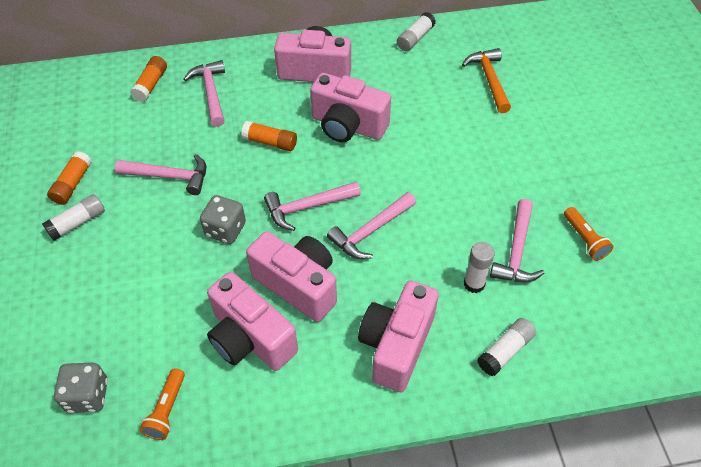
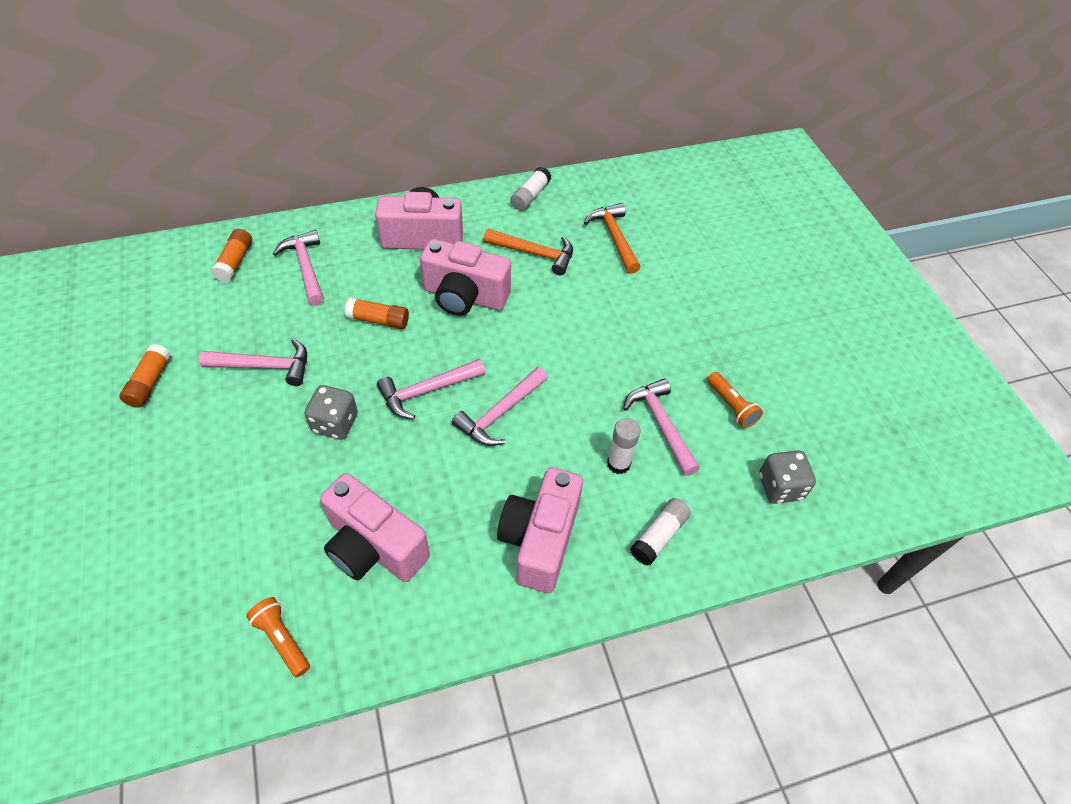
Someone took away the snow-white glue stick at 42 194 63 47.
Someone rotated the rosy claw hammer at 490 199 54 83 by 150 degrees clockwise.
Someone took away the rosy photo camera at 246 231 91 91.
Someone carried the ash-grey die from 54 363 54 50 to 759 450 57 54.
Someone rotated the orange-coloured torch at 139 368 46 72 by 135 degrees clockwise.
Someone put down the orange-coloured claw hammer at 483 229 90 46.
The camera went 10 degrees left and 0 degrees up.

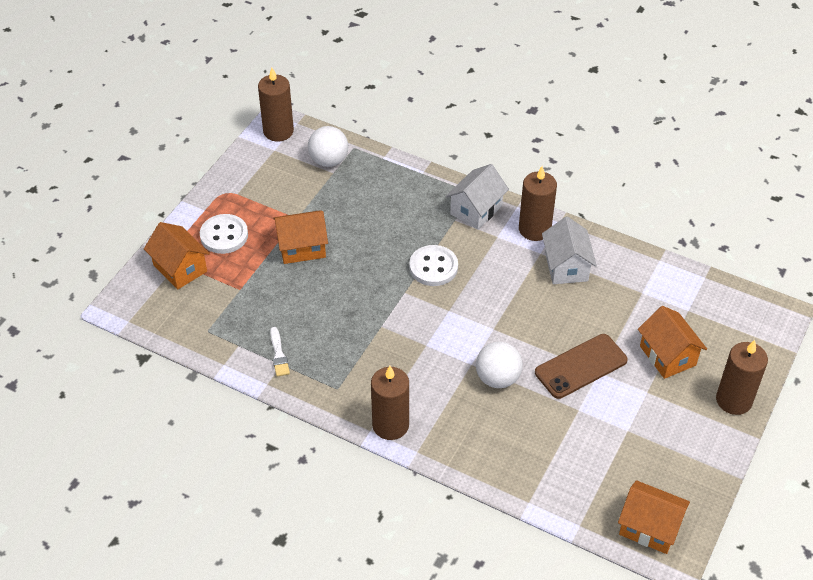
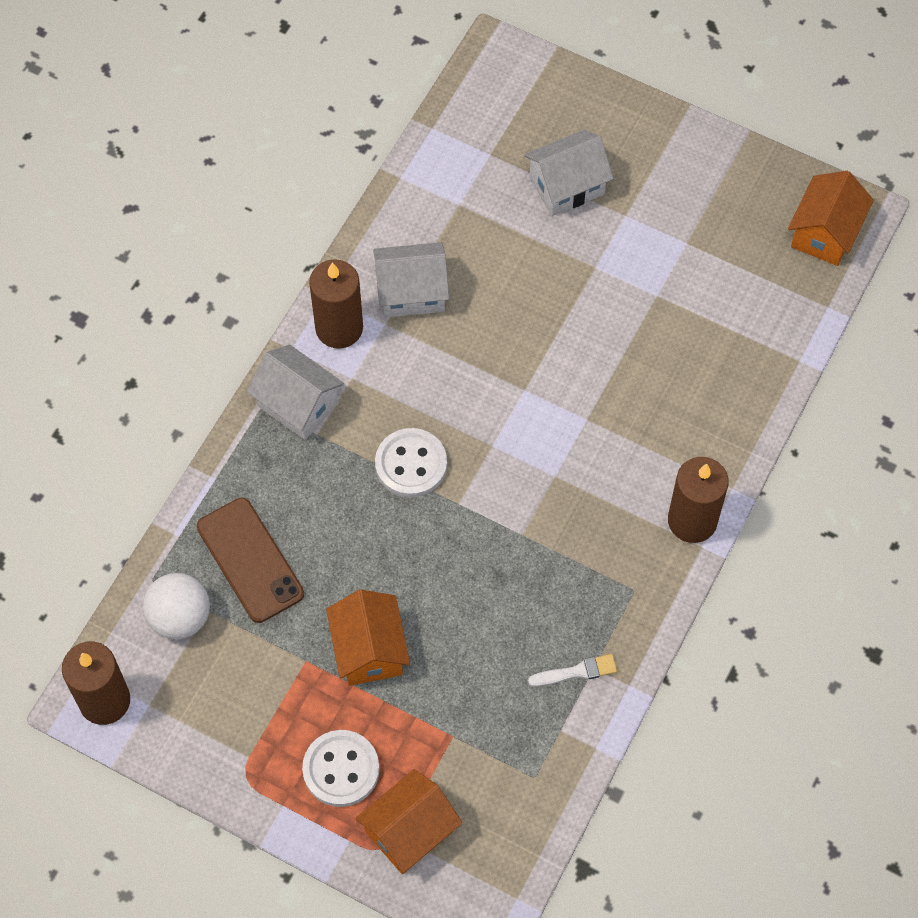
Someone repainted the orange-coloured house at 638 306 69 73, which became the snow-white house at 524 130 90 86.
Someone carried the dark brown phone from 535 334 93 65 to 197 498 107 125.
Someone took away the dark brown candle at 716 340 52 75.
Someone took away the snow-white ball at 476 342 47 46.
The camera went 90 degrees left and 15 degrees up.

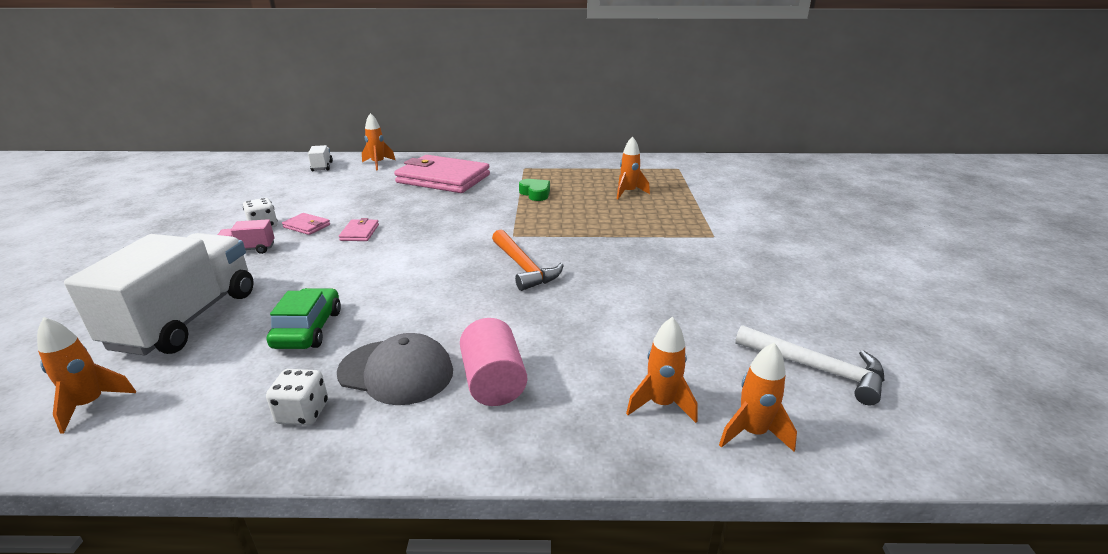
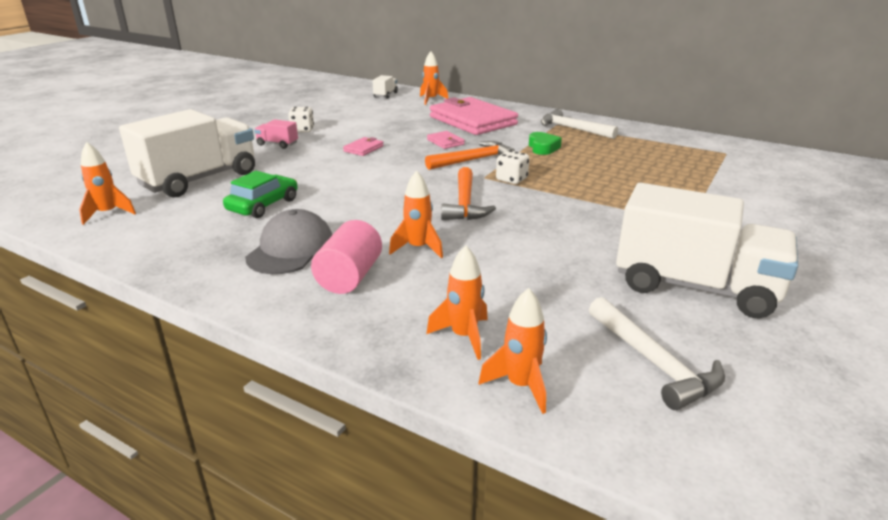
Someone carried the orange-coloured rocket from 617 136 33 63 to 389 171 54 88.
Someone carried the rosy billfold from 282 213 48 22 to 427 131 38 18.
Someone rotated the ash-grey baseball cap at 337 333 116 72 by 120 degrees counterclockwise.
Someone carried the snow-white die from 266 369 62 57 to 496 150 33 34.
Someone put down the snow-white claw hammer at 541 109 77 30.
Someone put down the orange-coloured claw hammer at 425 141 90 29.
Someone put down the snow-white lorry at 616 183 182 136.
The camera went 30 degrees right and 0 degrees up.

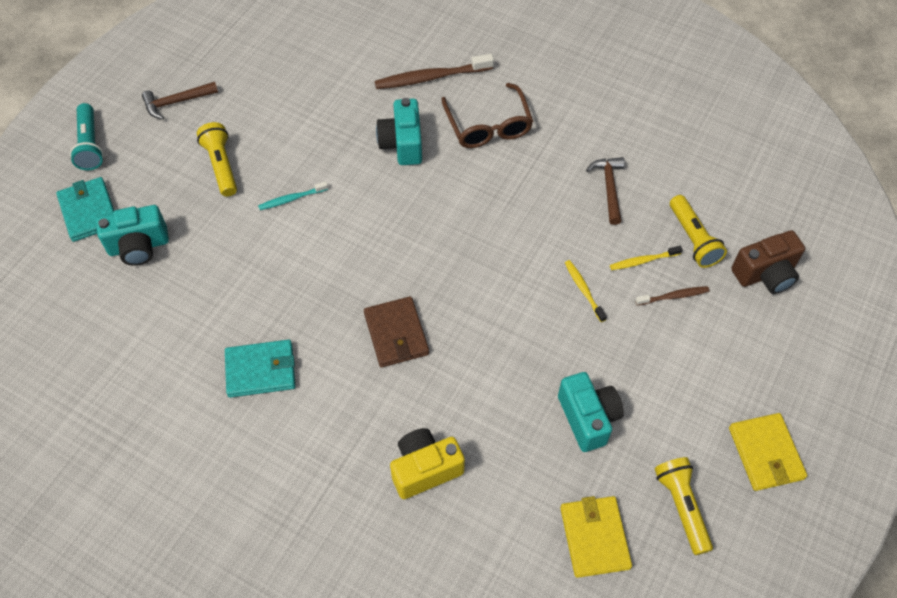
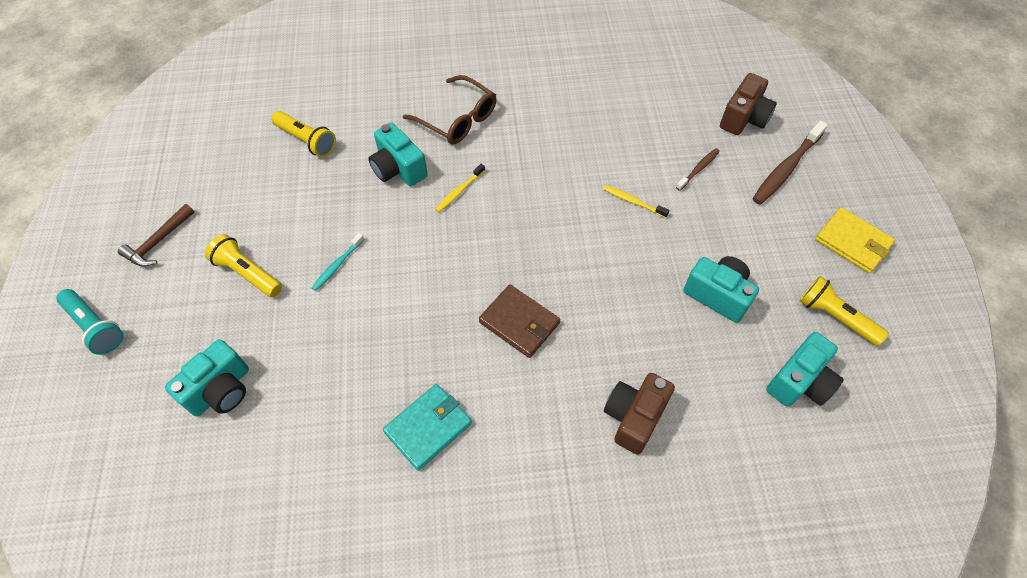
Someone carried the dark brown toothbrush from 375 54 119 35 to 752 120 76 84.
Someone took away the dark brown claw hammer at 586 157 39 68.
Someone took away the teal billfold at 56 177 58 65.
Someone carried the yellow torch from 670 195 57 73 to 271 111 65 46.
Someone carried the yellow toothbrush from 610 246 73 24 to 435 164 50 48.
Someone repainted the yellow photo camera at 390 428 75 71, which became the dark brown photo camera at 604 373 71 82.
Someone swapped the yellow billfold at 560 496 72 82 for the teal photo camera at 766 332 78 75.
The camera went 35 degrees left and 0 degrees up.

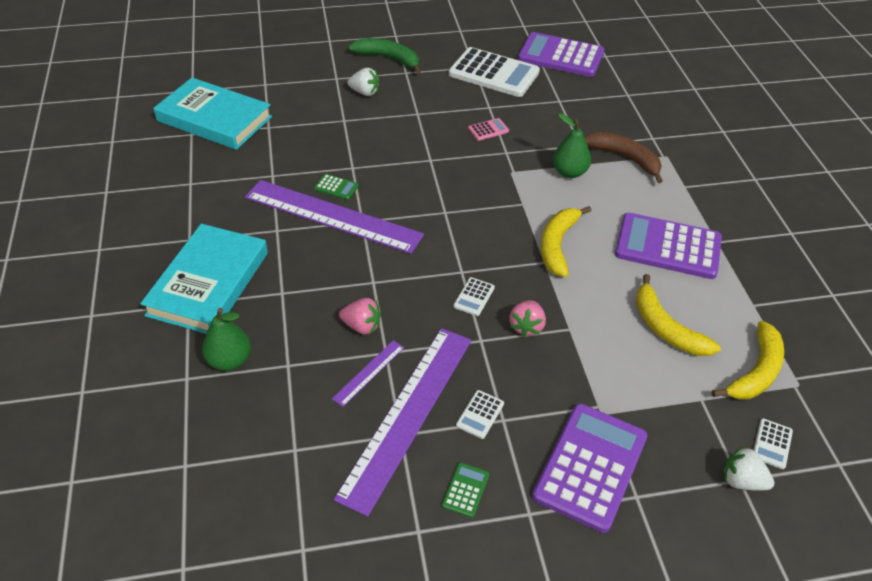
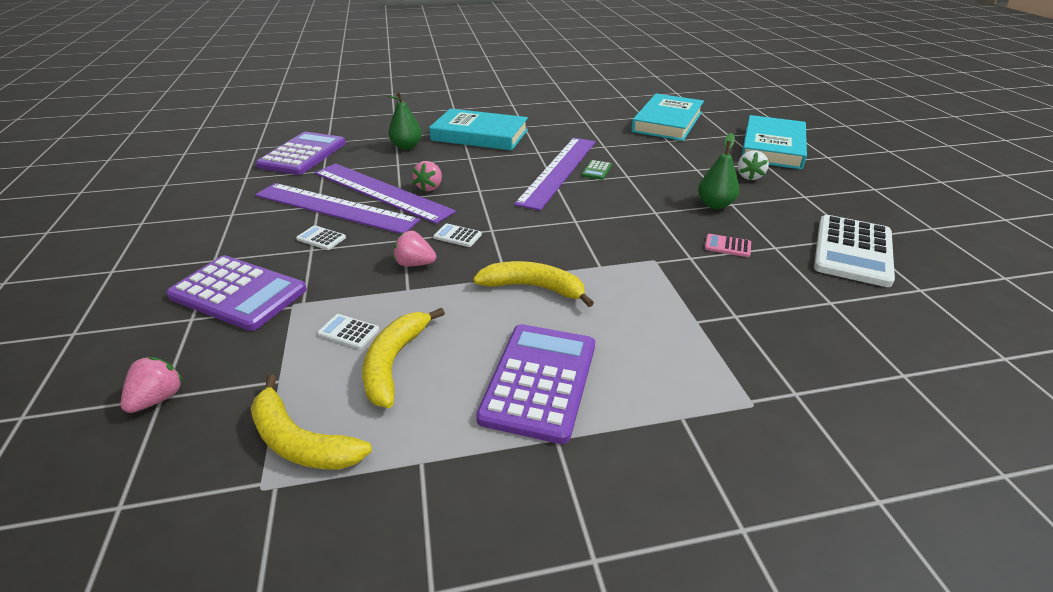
Someone carried the violet adding machine from 518 32 86 45 to 256 132 90 43.
Someone took away the emerald banana fruit at 348 38 73 36.
Someone carried the emerald pear fruit from 553 113 38 65 to 698 133 41 76.
Someone rotated the rosy adding machine at 468 118 41 23 by 135 degrees clockwise.
Someone took away the dark brown banana fruit at 584 132 79 51.
Someone rotated the yellow banana fruit at 636 274 85 82 by 45 degrees counterclockwise.
Someone scaled the violet straightedge at 332 340 72 67 by 2.36.
Someone carried the snow-white adding machine from 753 419 40 50 to 317 314 62 35.
Someone repainted the snow-white strawberry at 724 446 50 45, which became the rosy strawberry at 121 357 62 56.
Someone took away the emerald adding machine at 442 462 47 56.
Someone put down the teal hardback at 741 115 66 55.
The camera went 90 degrees right and 10 degrees down.

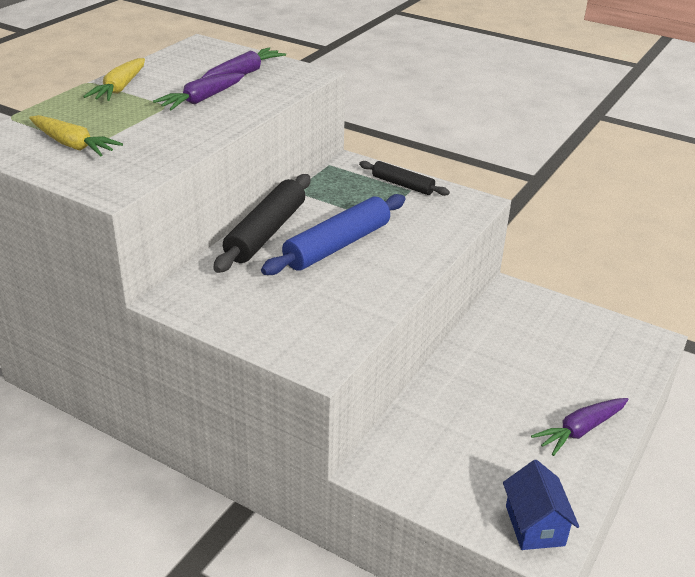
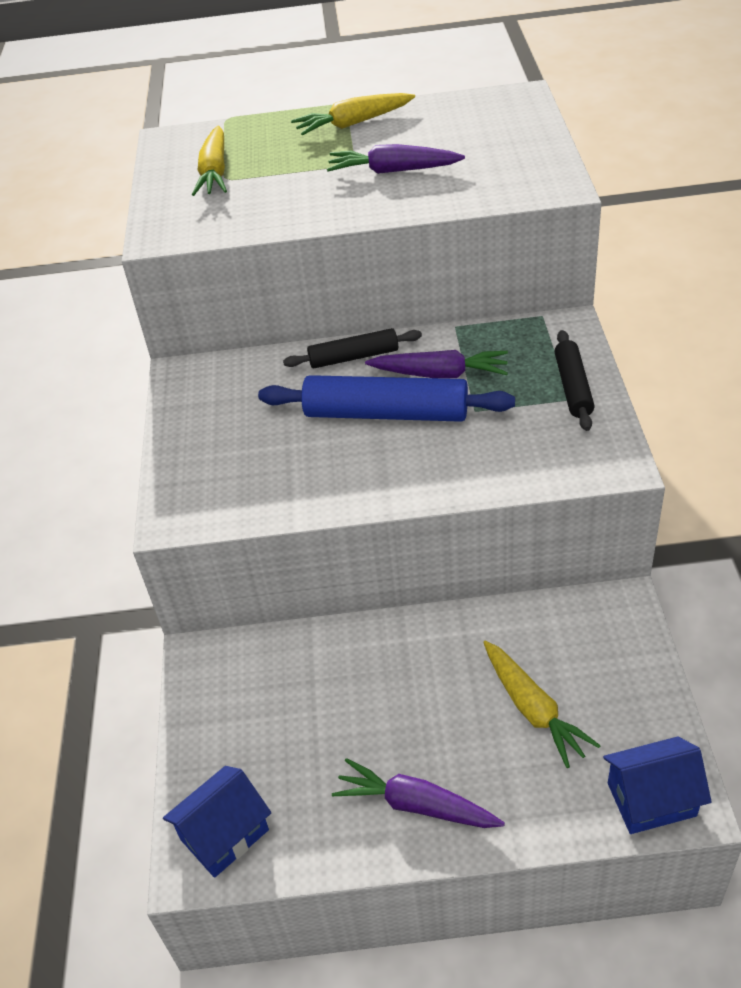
Someone carried the violet root vegetable from 202 47 84 31 to 365 350 143 28.
Someone scaled the jet-black rolling pin at 214 174 96 99 by 0.59.
Someone put down the yellow root vegetable at 483 641 118 127.
Someone put down the cobalt house at 603 736 109 98.
The camera went 60 degrees right and 10 degrees up.

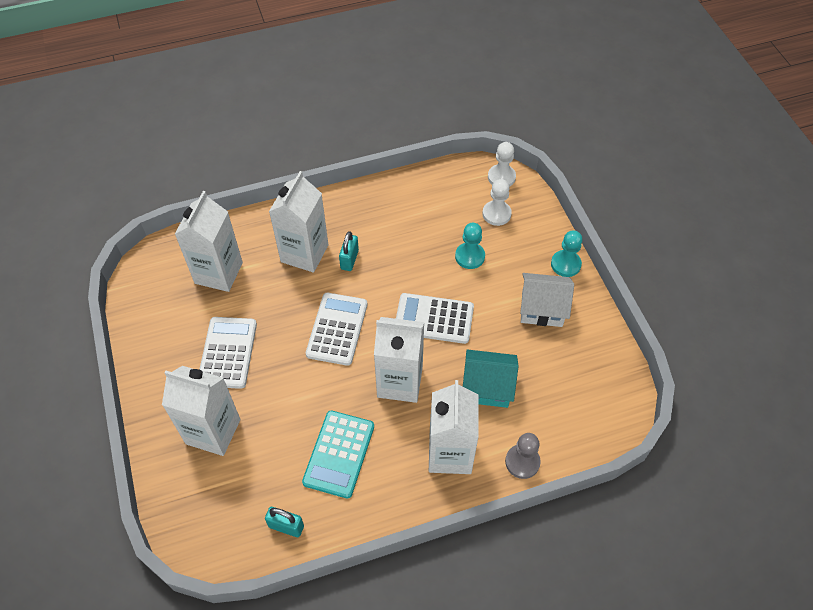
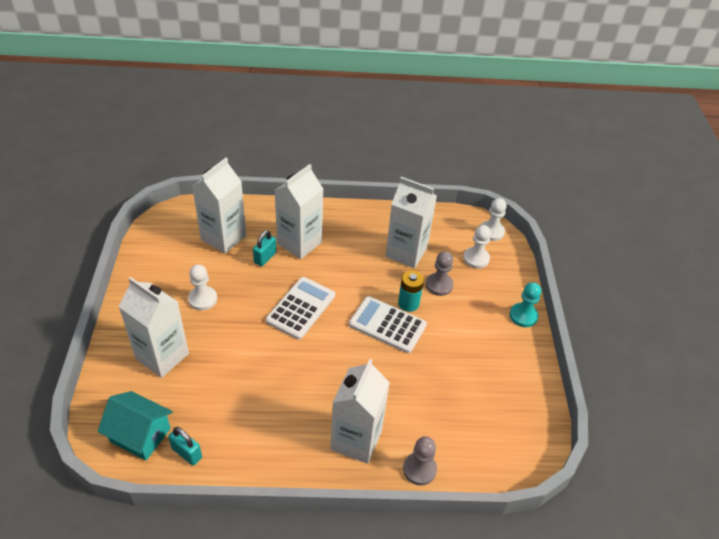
Someone repainted the teal pawn at 455 223 30 46, which became the ash-grey pawn at 426 251 27 45.
Someone carried the teal padlock from 339 231 20 40 to 253 230 23 36.
Someone took away the snow-white house at 520 273 54 54.
Someone swapped the snow-white adding machine at 199 317 58 72 for the snow-white pawn at 188 264 29 46.
Someone carried the snow-white carton from 374 317 50 86 to 386 177 51 91.
Someone carried the teal house from 463 349 56 59 to 98 391 75 70.
Someone took away the teal adding machine at 302 411 72 88.
Someone put down the teal power cell at 398 271 26 41.
The camera went 15 degrees right and 10 degrees down.

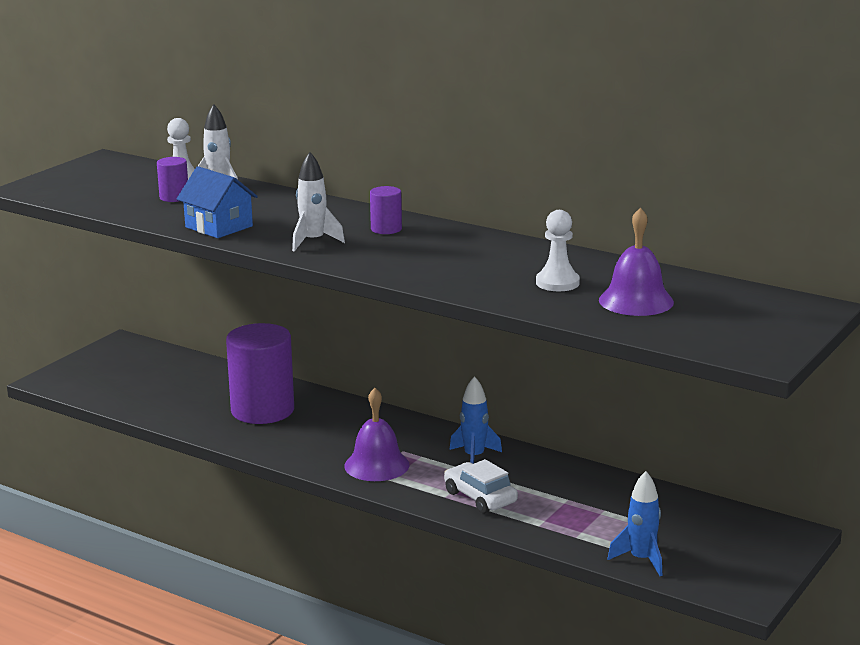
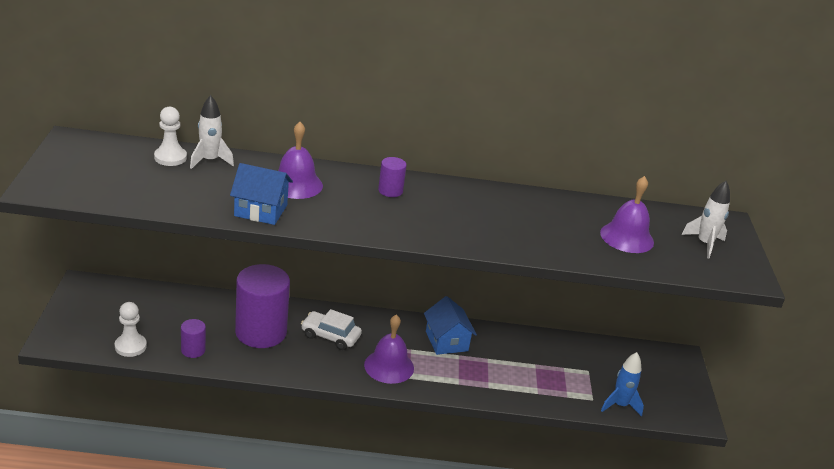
Someone carried the snow-white rocket from 292 152 53 100 to 681 181 49 78.
Someone carried the violet cylinder from 157 157 31 45 to 181 319 25 39.
Someone carried the snow-white pawn from 536 210 44 81 to 115 302 32 55.
Someone swapped the cobalt rocket at 449 376 53 88 for the cobalt house at 424 296 53 59.
Someone carried the snow-white car from 444 459 74 55 to 301 309 61 41.
Someone put down the violet bell at 278 122 45 77.
The camera went 35 degrees left and 10 degrees up.

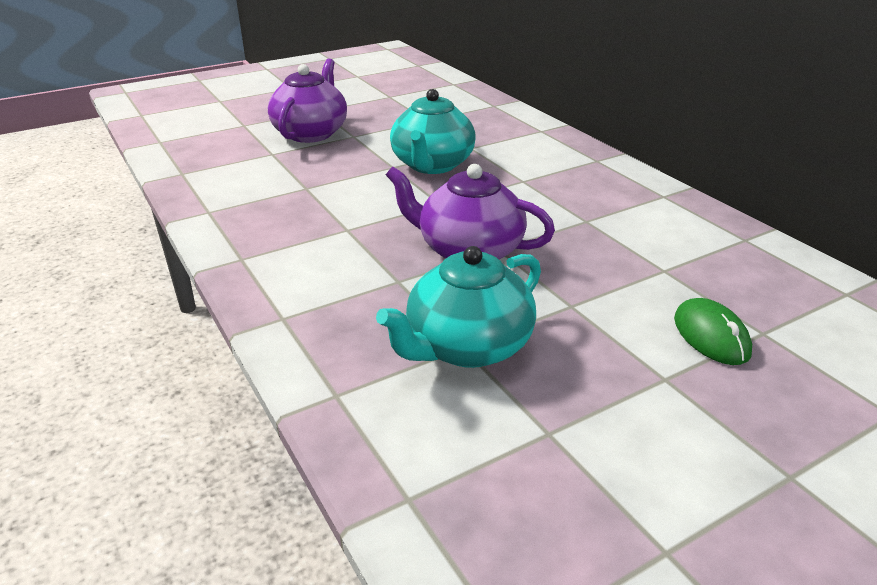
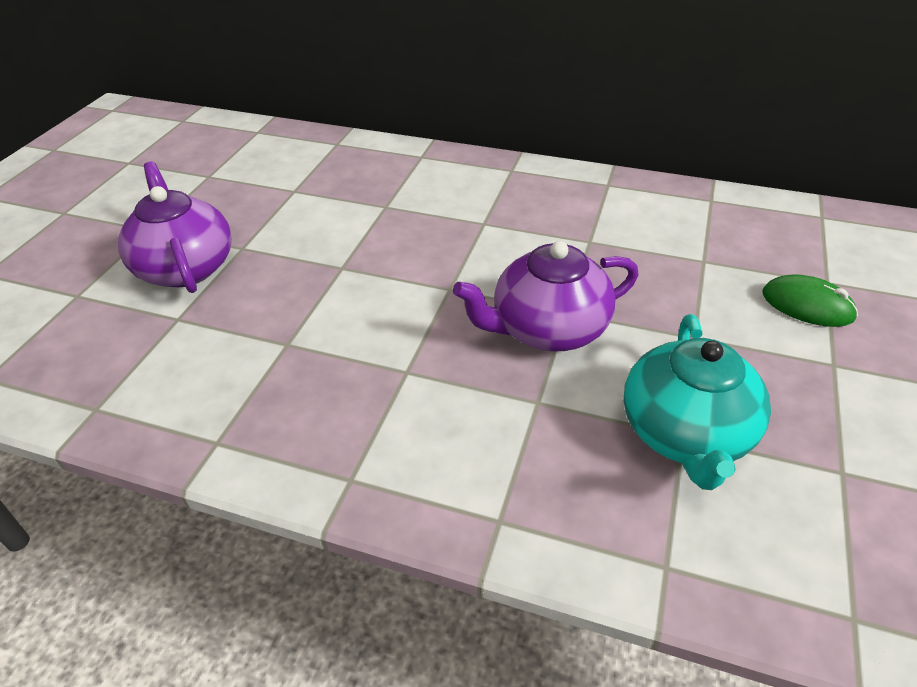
Someone took away the teal tea pot at 390 89 86 85.
The camera went 40 degrees left and 10 degrees up.

